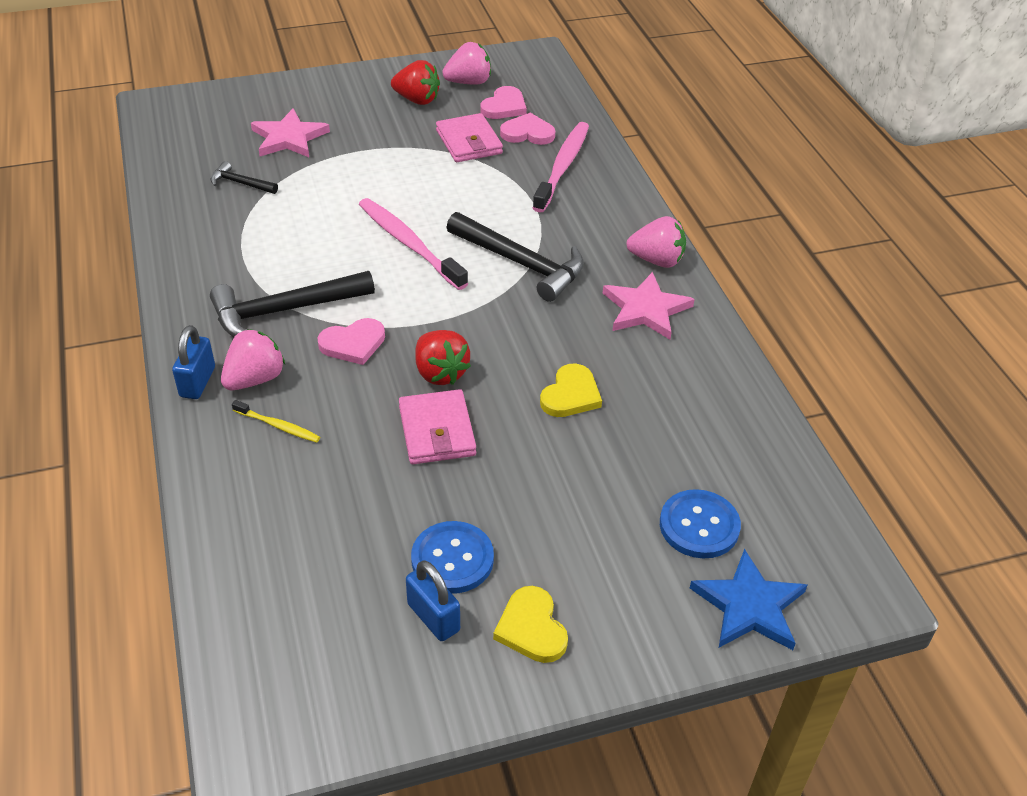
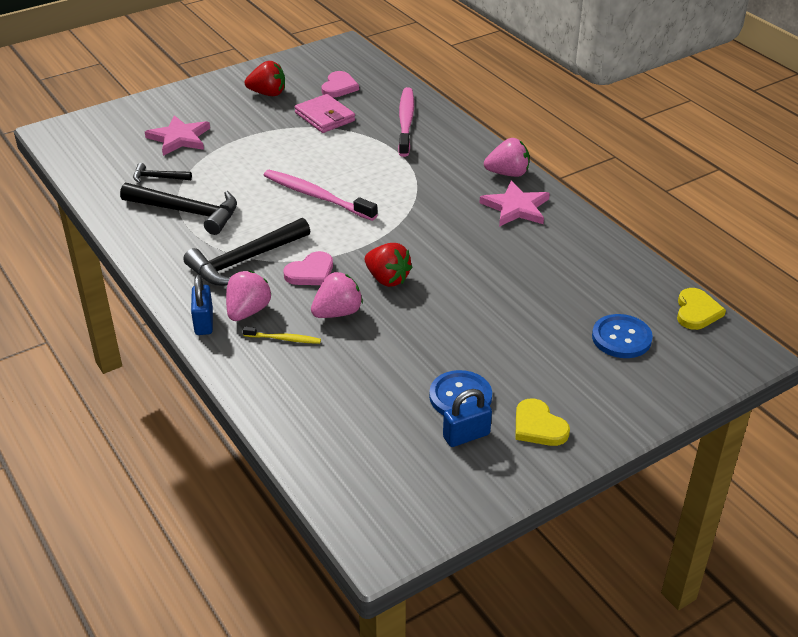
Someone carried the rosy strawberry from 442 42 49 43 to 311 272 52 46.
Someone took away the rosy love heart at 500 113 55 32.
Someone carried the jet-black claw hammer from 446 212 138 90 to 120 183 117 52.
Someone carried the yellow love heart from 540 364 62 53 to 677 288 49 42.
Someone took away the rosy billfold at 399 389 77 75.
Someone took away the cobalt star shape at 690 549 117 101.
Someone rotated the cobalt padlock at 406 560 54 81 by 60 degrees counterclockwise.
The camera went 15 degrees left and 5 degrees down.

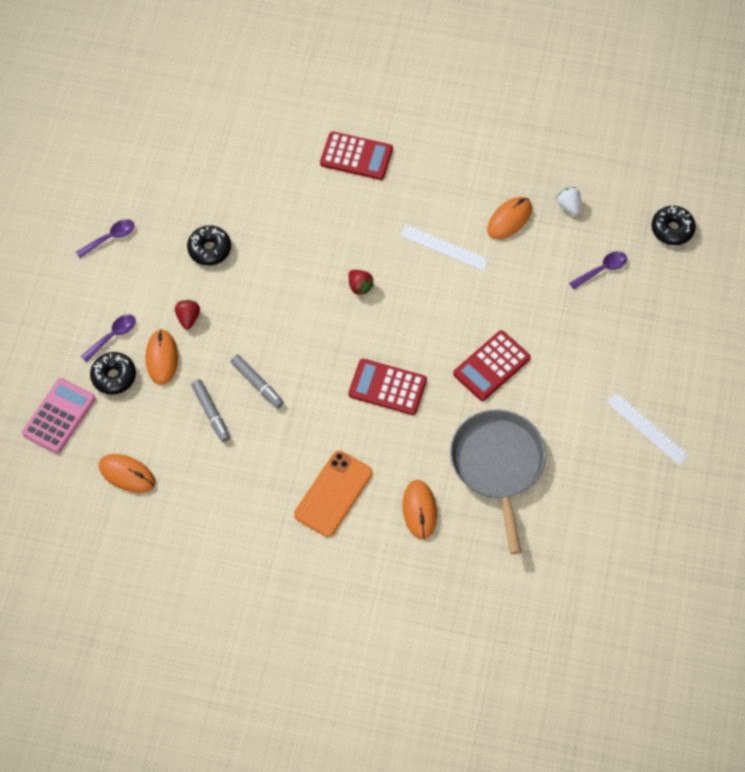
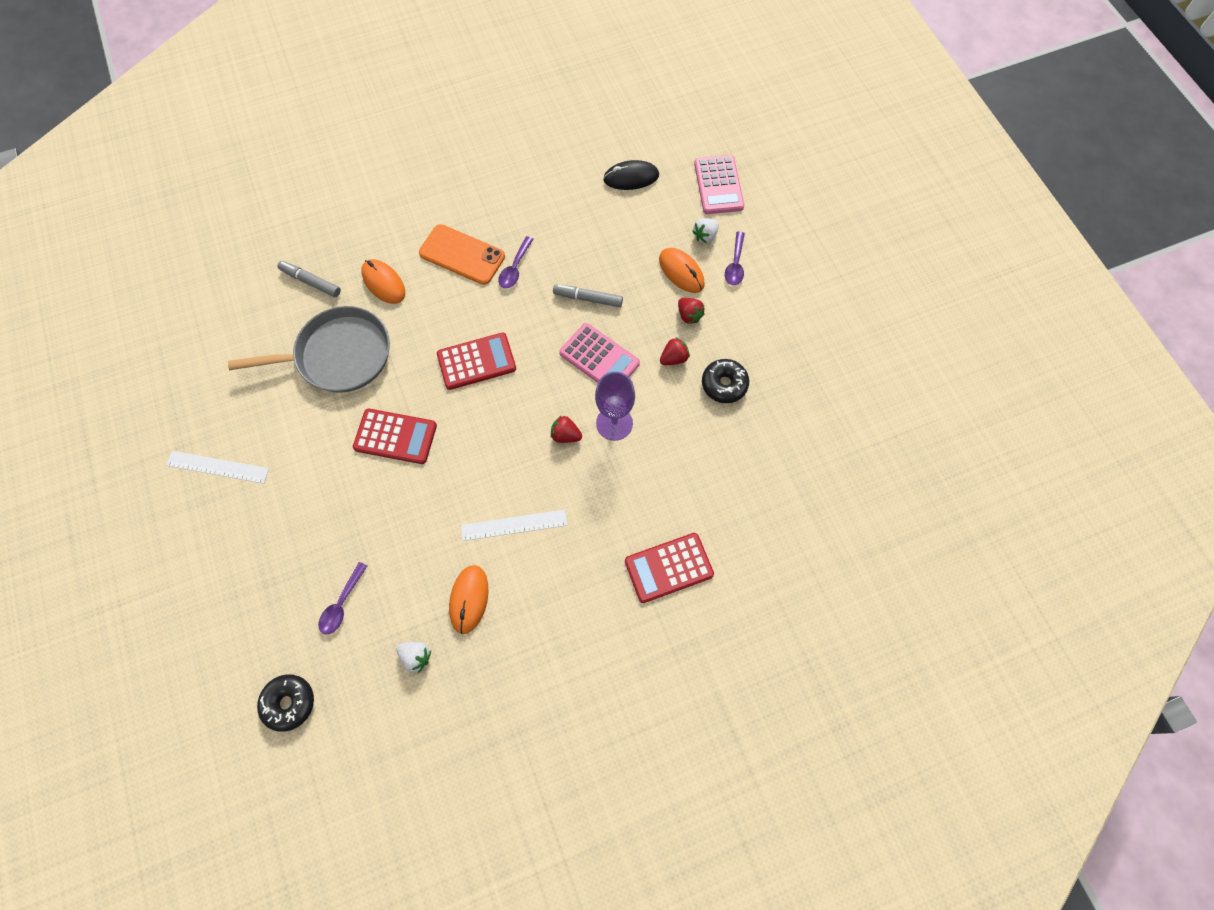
Someone carried the violet spoon from 76 219 59 39 to 498 236 35 52.
Someone rotated the red adding machine at 453 330 78 71 by 90 degrees clockwise.
Someone swapped the jet-black doughnut at 90 352 46 43 for the snow-white strawberry at 692 218 27 25.
Someone carried the ash-grey marker from 191 379 39 63 to 277 261 64 36.
Someone rotated the ash-grey frying pan at 450 410 96 144 by 60 degrees counterclockwise.
Someone rotated the orange-coloured phone at 294 451 78 86 by 60 degrees counterclockwise.
Someone repainted the orange-coloured PC mouse at 99 454 57 39, which became the jet-black PC mouse at 603 160 56 30.
Someone put down the rosy adding machine at 559 323 81 60.
Someone put down the red strawberry at 660 337 30 28.
Someone put down the violet goblet at 595 372 40 69.
The camera went 145 degrees right and 5 degrees up.

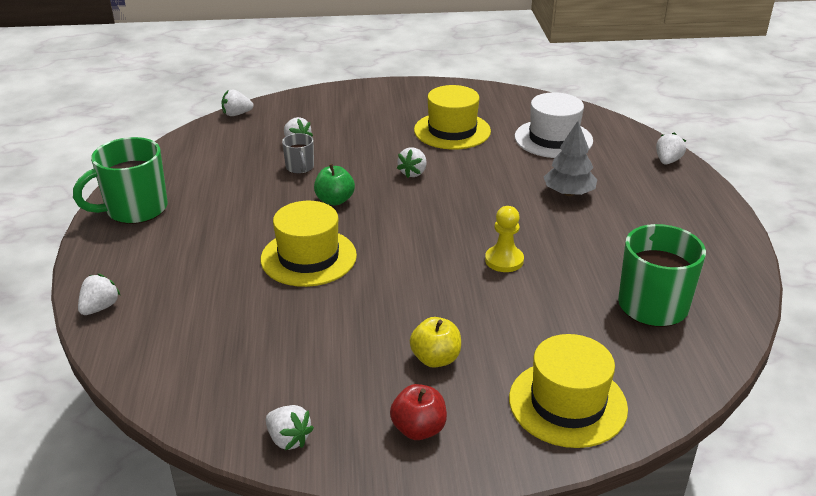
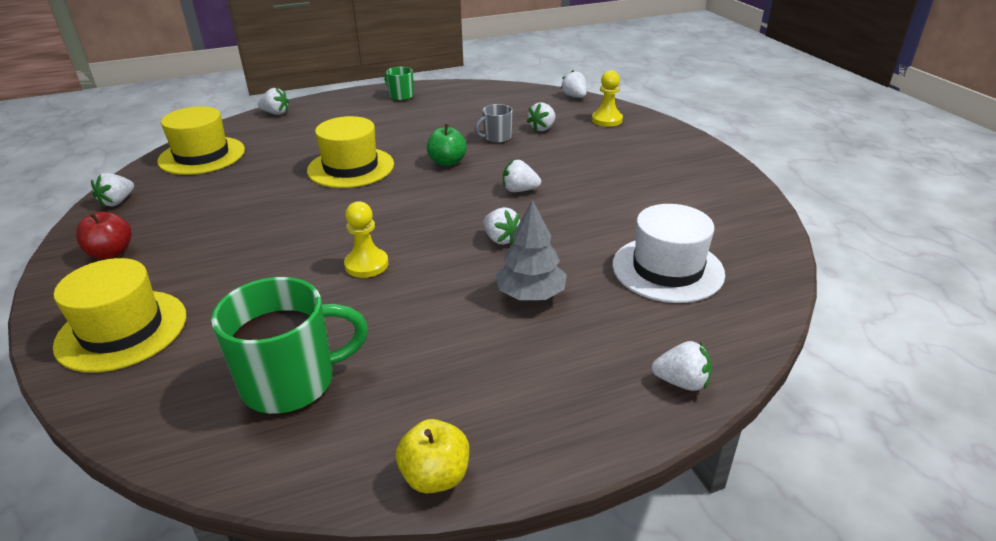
Someone carried the yellow tall hat from 414 85 77 65 to 157 106 88 69.
Someone scaled the emerald tea mug at 73 137 95 87 by 0.51.
Someone carried the yellow apple fruit from 410 317 51 51 to 396 419 73 75.
Someone put down the yellow pawn at 592 70 31 57.
Someone put down the snow-white strawberry at 483 207 37 38.
The camera went 75 degrees right and 0 degrees up.

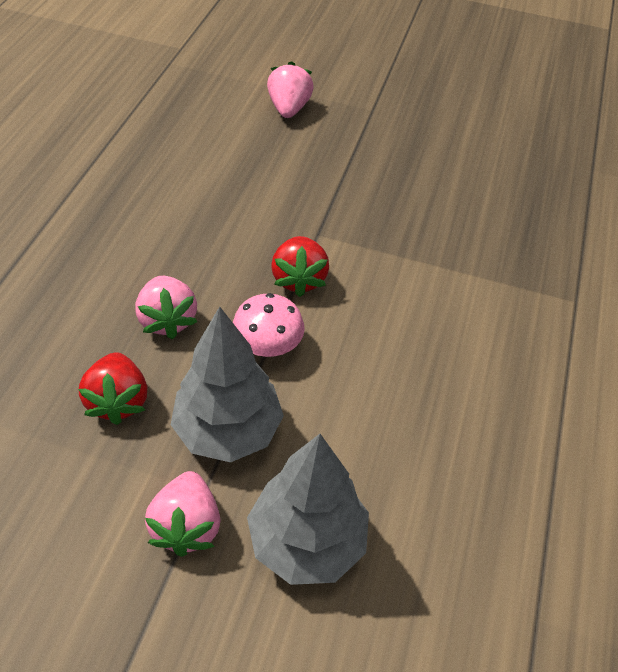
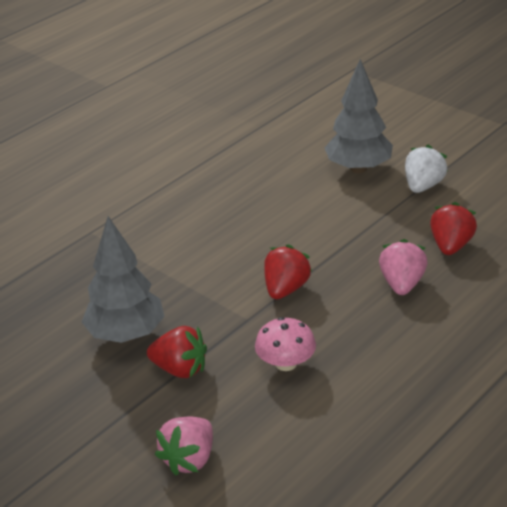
Someone carried the rosy fungus from 233 293 72 64 to 255 317 61 54.
Someone carried the ash-grey toy tree from 171 306 113 156 to 82 216 83 127.
Someone repainted the rosy strawberry at 145 471 75 86, which became the snow-white strawberry at 405 145 42 48.
Someone put down the red strawberry at 147 326 60 52.
The camera went 150 degrees left and 15 degrees down.

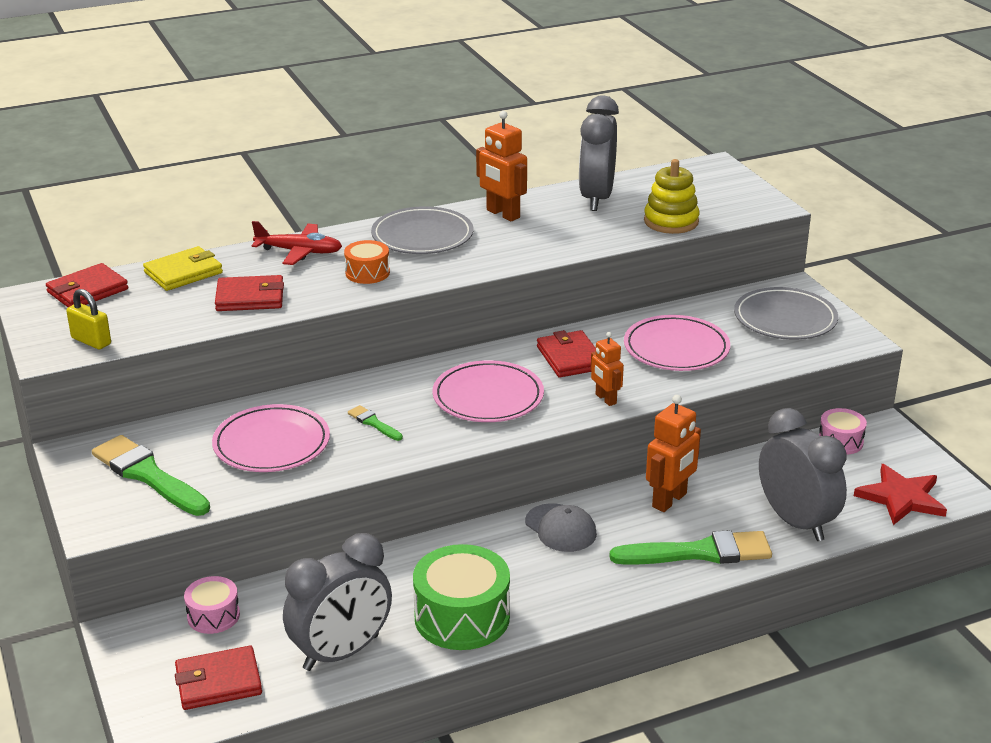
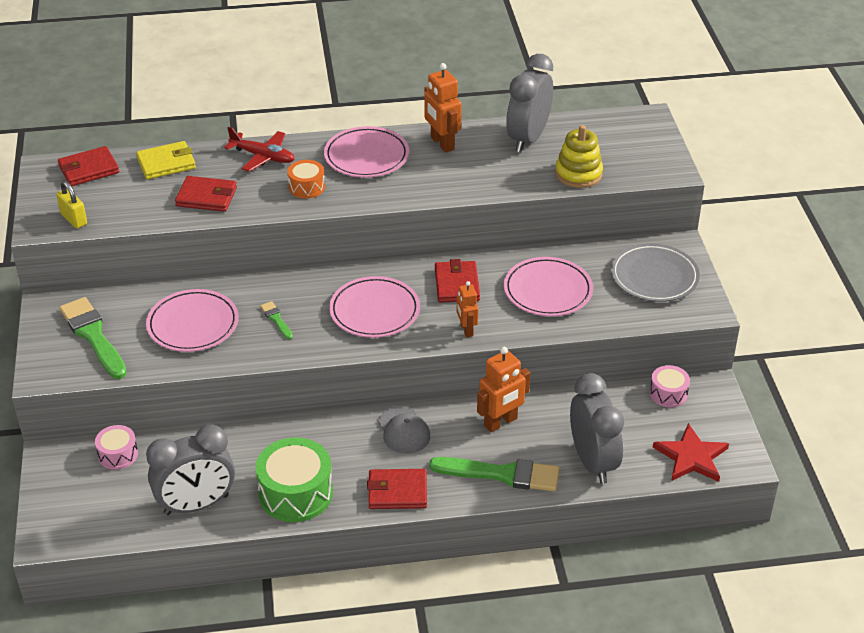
Someone repainted the ash-grey plate at 371 206 102 48, which became the rosy plate at 324 126 85 52.
Someone carried the red billfold from 175 646 87 64 to 367 469 60 40.
The camera went 15 degrees right and 10 degrees up.

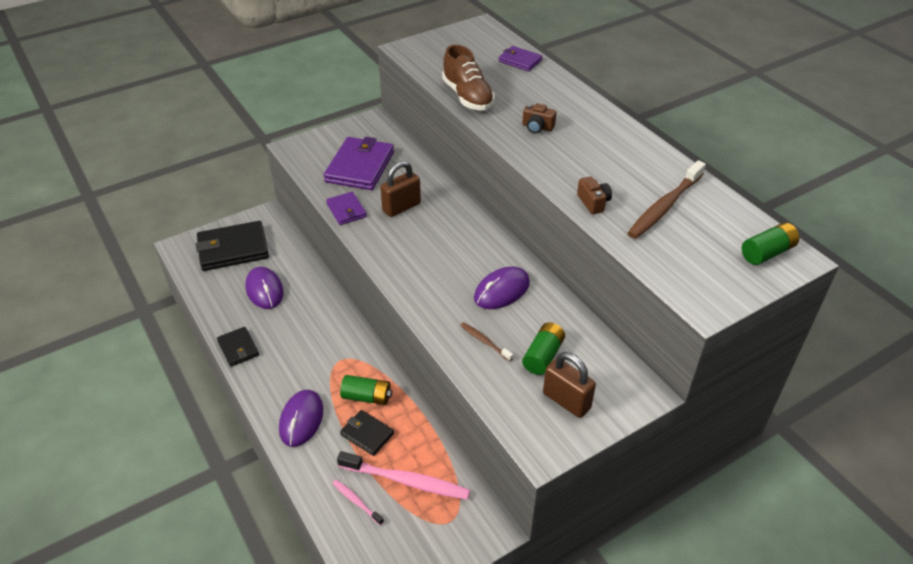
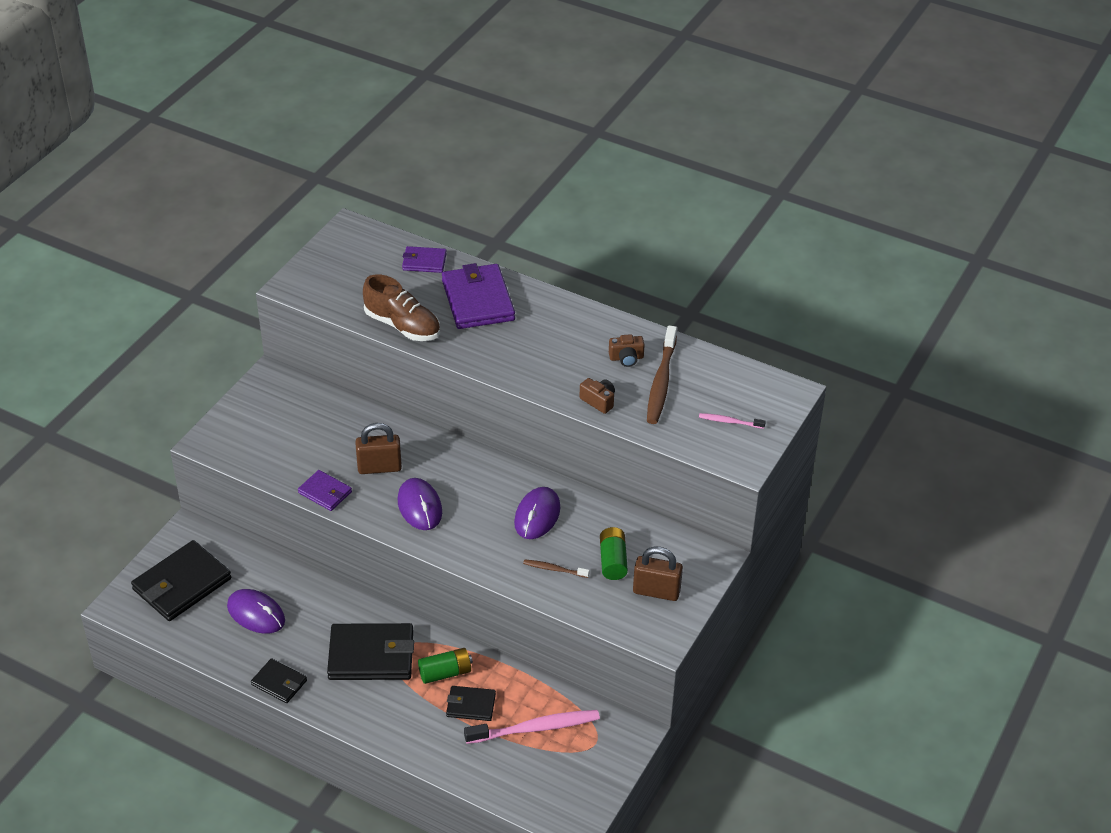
Someone carried the dark brown photo camera from 522 103 35 30 to 609 334 36 33.
Someone carried the violet billfold from 324 137 70 53 to 442 263 73 66.
Someone rotated the dark brown padlock at 380 161 41 56 by 60 degrees clockwise.
Someone took away the emerald power cell at 742 222 57 43.
Someone carried the violet PC mouse from 279 390 44 57 to 398 478 44 52.
Someone carried the rosy toothbrush from 333 480 51 45 to 699 413 67 16.
Someone put down the jet-black billfold at 327 623 87 57.
The camera went 30 degrees left and 0 degrees up.

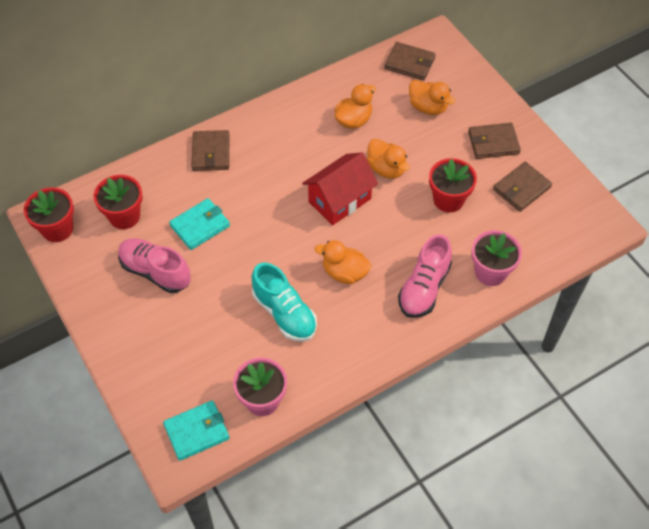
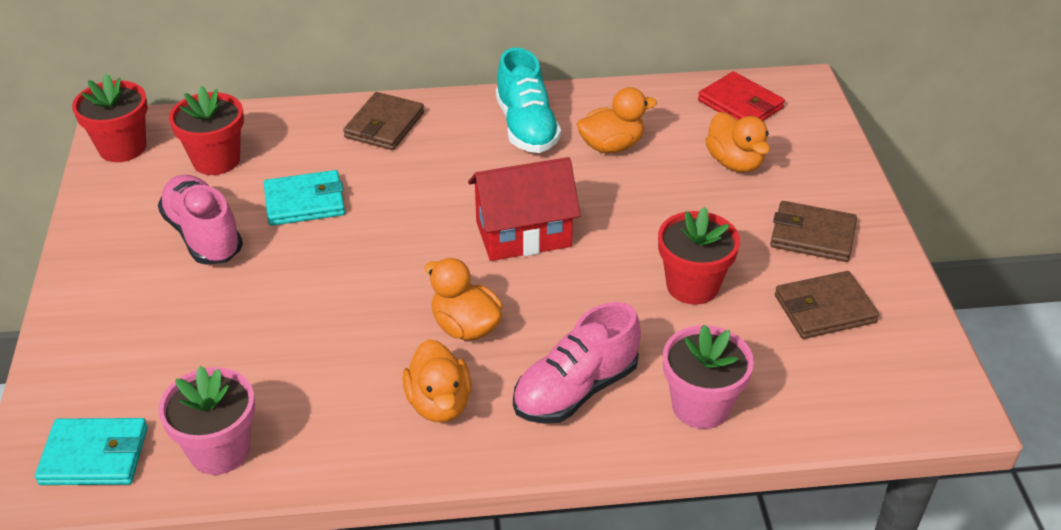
Someone repainted the dark brown billfold at 384 42 52 38, which became the red billfold at 698 71 87 50.
Someone carried the orange-coloured rubber duck from 367 139 42 40 to 402 339 69 83.
Someone carried the teal lace-up shoe from 251 263 66 79 to 496 48 65 105.
The camera went 25 degrees right and 15 degrees down.

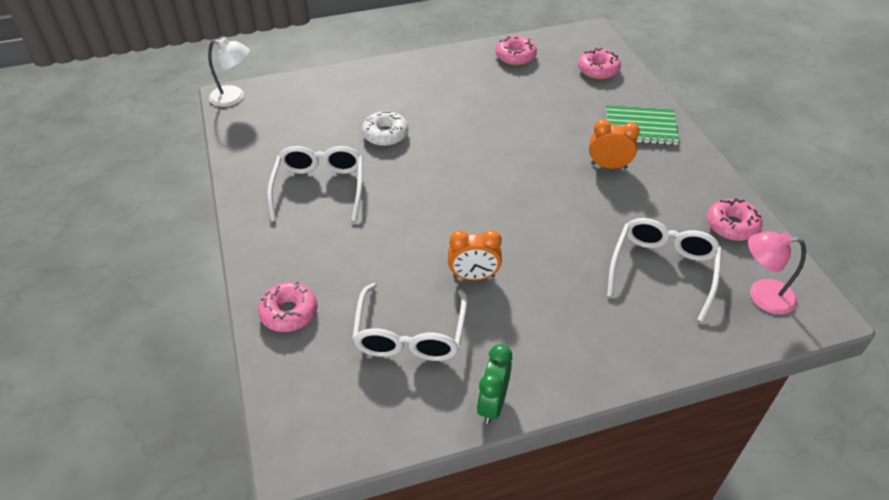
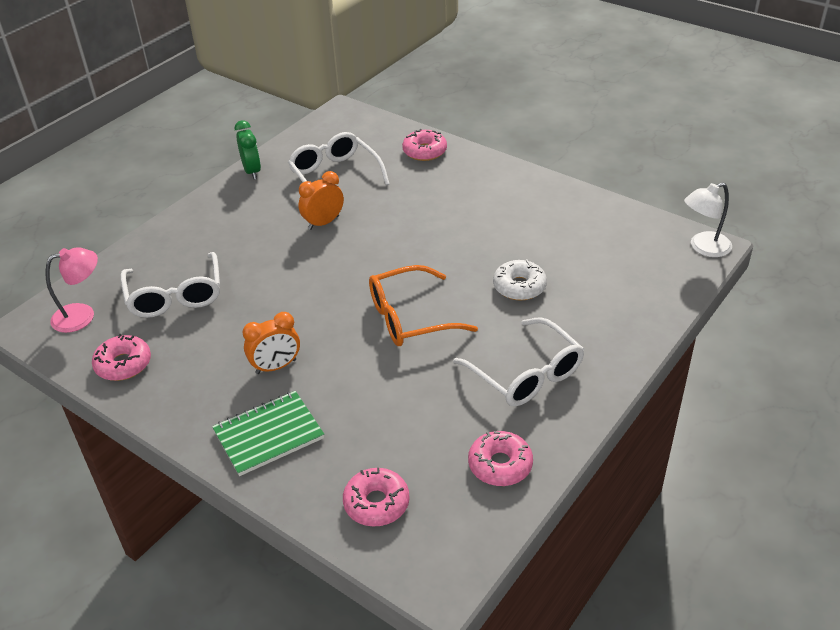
Someone carried the snow-white spectacles from 267 146 96 76 to 453 317 131 89.
Someone put down the orange-coloured spectacles at 369 265 109 81.
The camera went 145 degrees right and 5 degrees down.

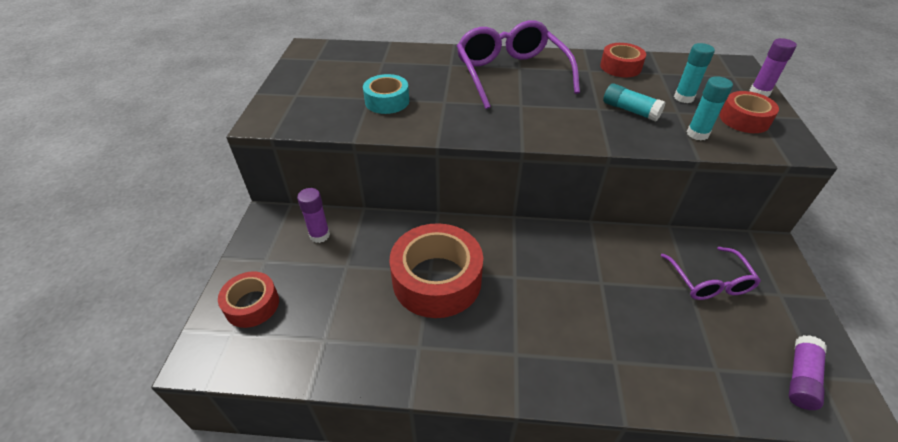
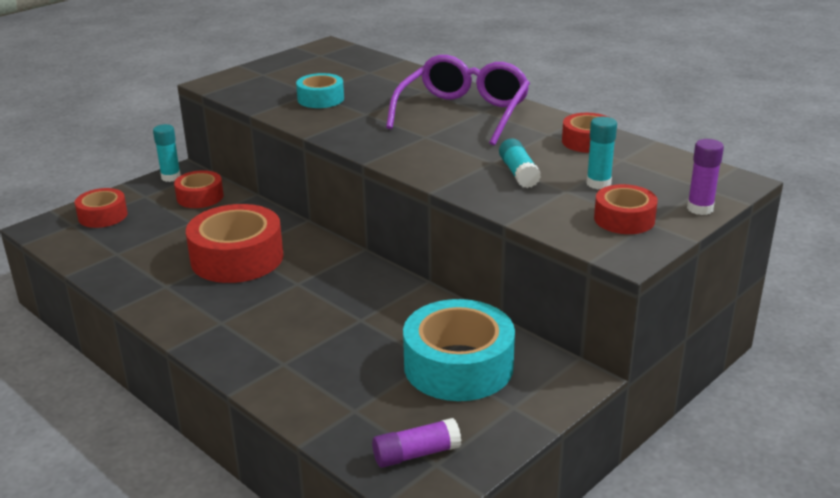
Someone carried the teal glue stick from 687 76 46 64 to 153 124 28 58.
Someone swapped the violet glue stick at 297 188 33 55 for the red sticky tape at 174 170 50 38.
Someone swapped the violet spectacles at 661 247 100 53 for the teal sticky tape at 403 299 112 102.
The camera went 40 degrees right and 15 degrees down.

